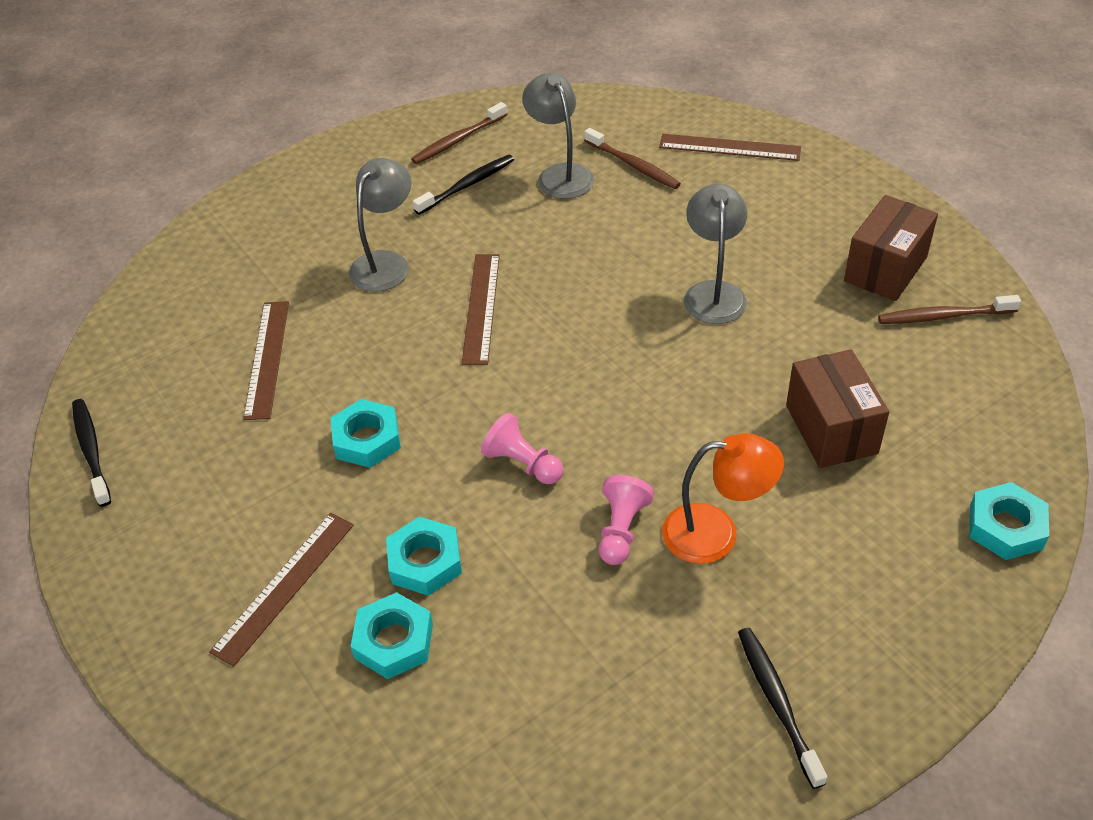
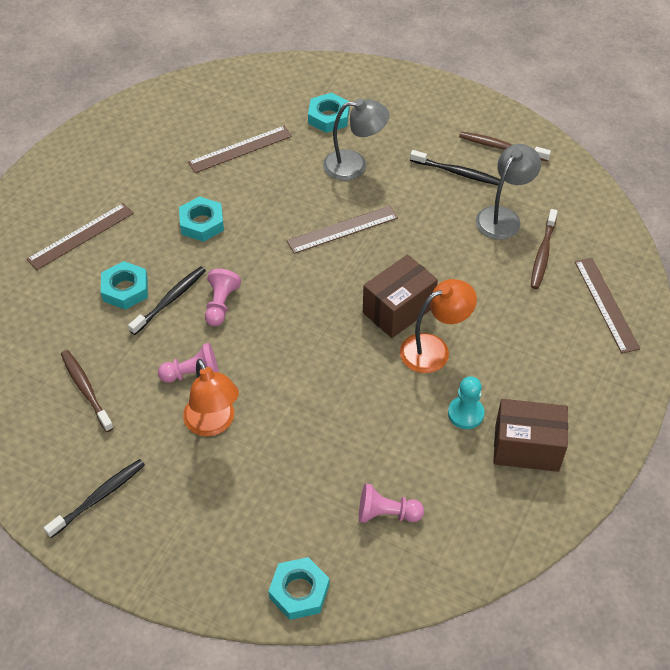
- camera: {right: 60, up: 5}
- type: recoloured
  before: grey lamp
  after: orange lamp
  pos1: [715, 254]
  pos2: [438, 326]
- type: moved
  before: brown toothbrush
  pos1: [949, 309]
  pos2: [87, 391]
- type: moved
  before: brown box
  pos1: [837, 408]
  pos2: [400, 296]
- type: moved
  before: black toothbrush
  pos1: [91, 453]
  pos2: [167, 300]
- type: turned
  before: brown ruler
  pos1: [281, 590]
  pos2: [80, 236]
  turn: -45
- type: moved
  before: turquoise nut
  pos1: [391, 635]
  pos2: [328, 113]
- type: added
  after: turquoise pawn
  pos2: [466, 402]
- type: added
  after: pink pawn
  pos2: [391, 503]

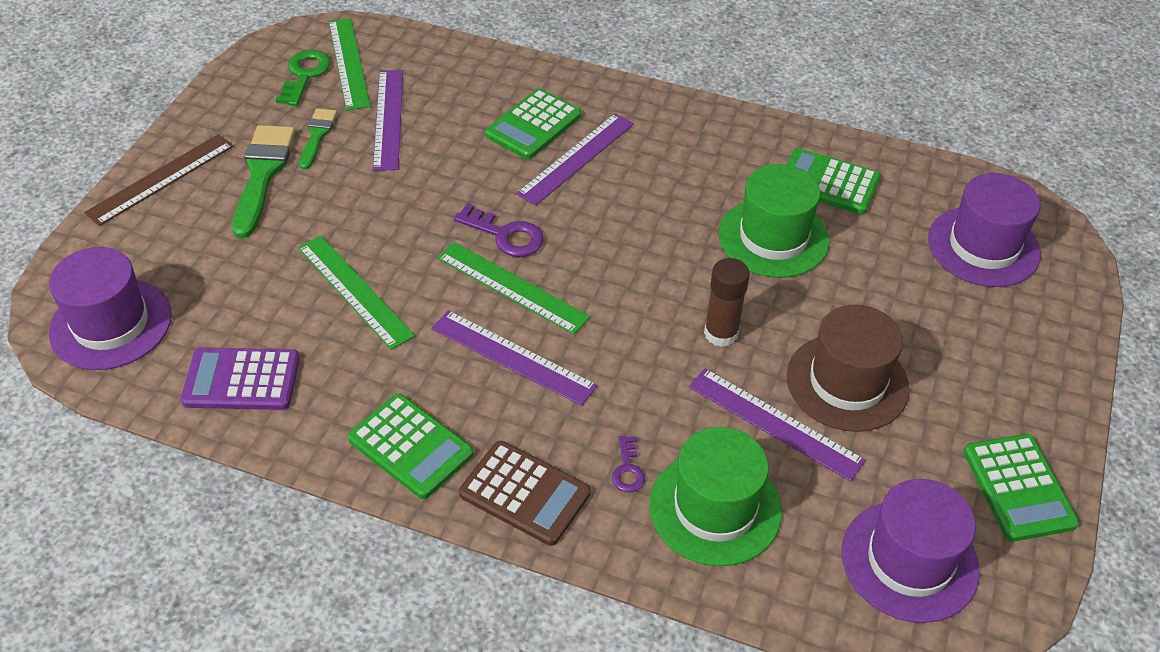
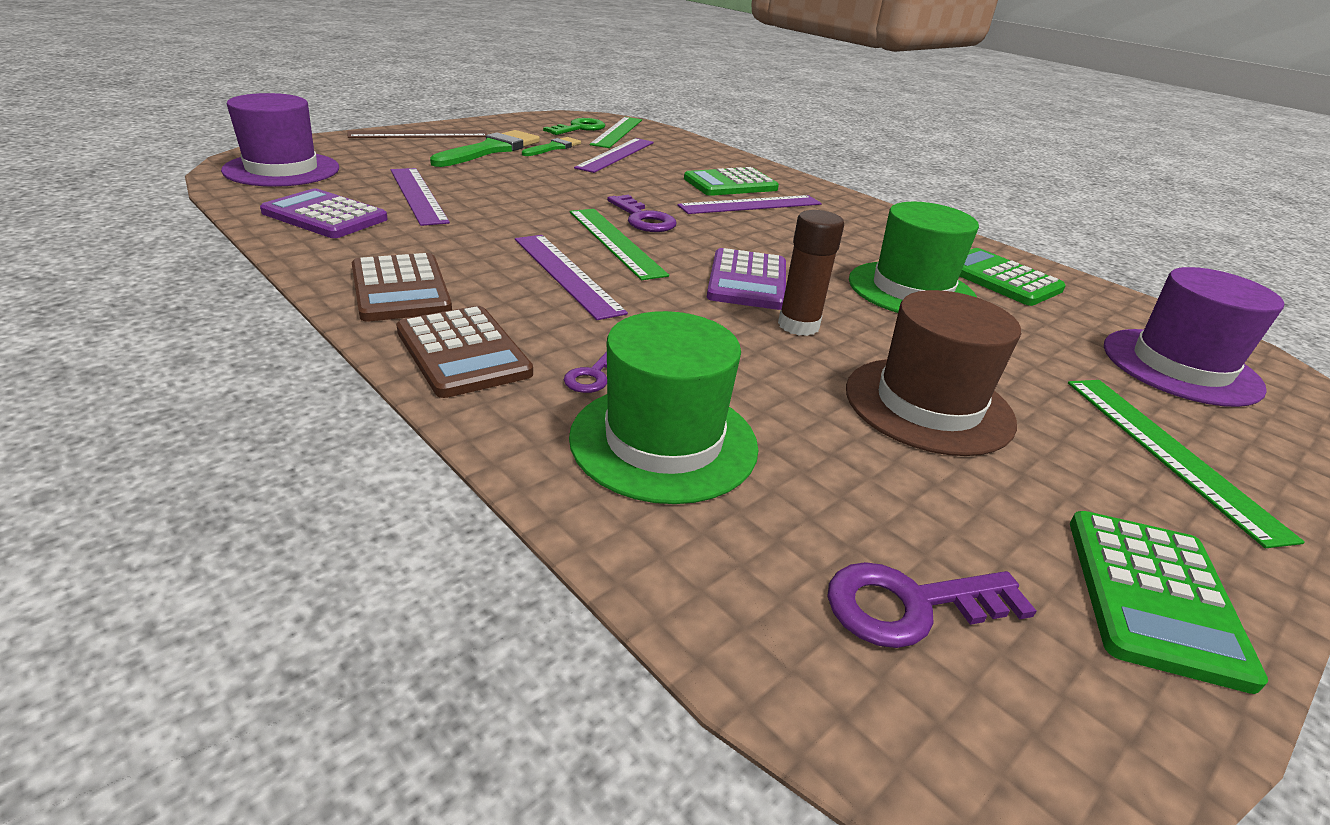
- camera: {right: 25, up: -15}
- type: moved
  before: green ruler
  pos1: [356, 293]
  pos2: [1186, 464]
- type: moved
  before: purple ruler
  pos1: [777, 424]
  pos2: [420, 197]
- type: recoloured
  before: green calculator
  after: brown calculator
  pos1: [411, 446]
  pos2: [402, 287]
- type: replaced
  before: purple hat
  after: purple key
  pos1: [910, 551]
  pos2: [932, 605]
- type: added
  after: purple calculator
  pos2: [746, 279]

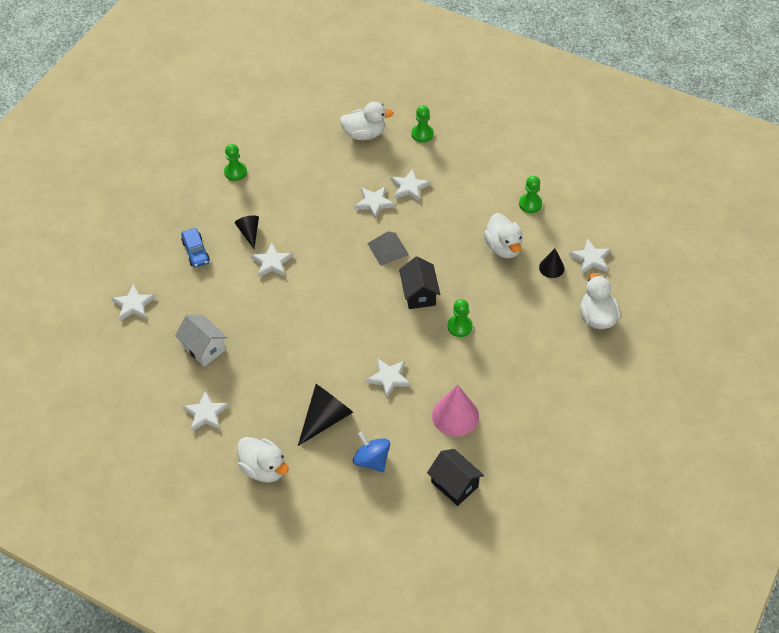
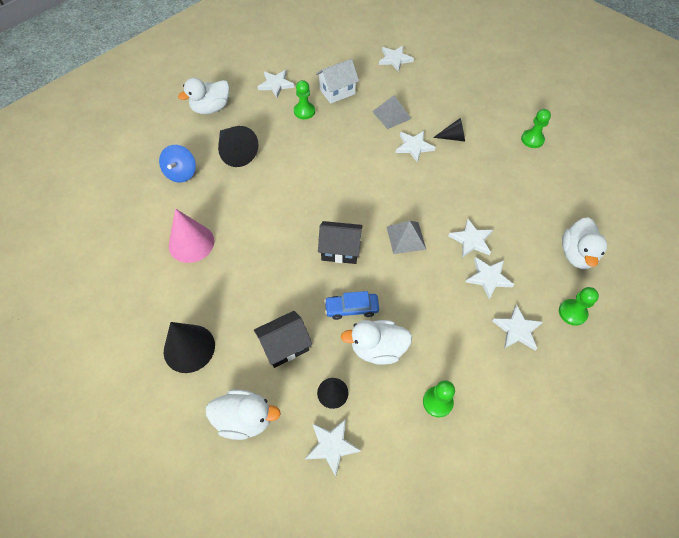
- camera: {right: 105, up: 5}
- type: moved
  before: blue car
  pos1: [195, 248]
  pos2: [351, 305]
- type: moved
  before: green pawn
  pos1: [460, 318]
  pos2: [304, 99]
- type: moved
  before: white star
  pos1: [388, 378]
  pos2: [517, 327]
- type: turned
  before: blue spinning top
  pos1: [371, 452]
  pos2: [177, 164]
  turn: 120
- type: moved
  before: black house
  pos1: [455, 477]
  pos2: [283, 339]
- type: added
  after: grey pyramid
  pos2: [391, 112]
- type: added
  after: black cone
  pos2: [189, 347]

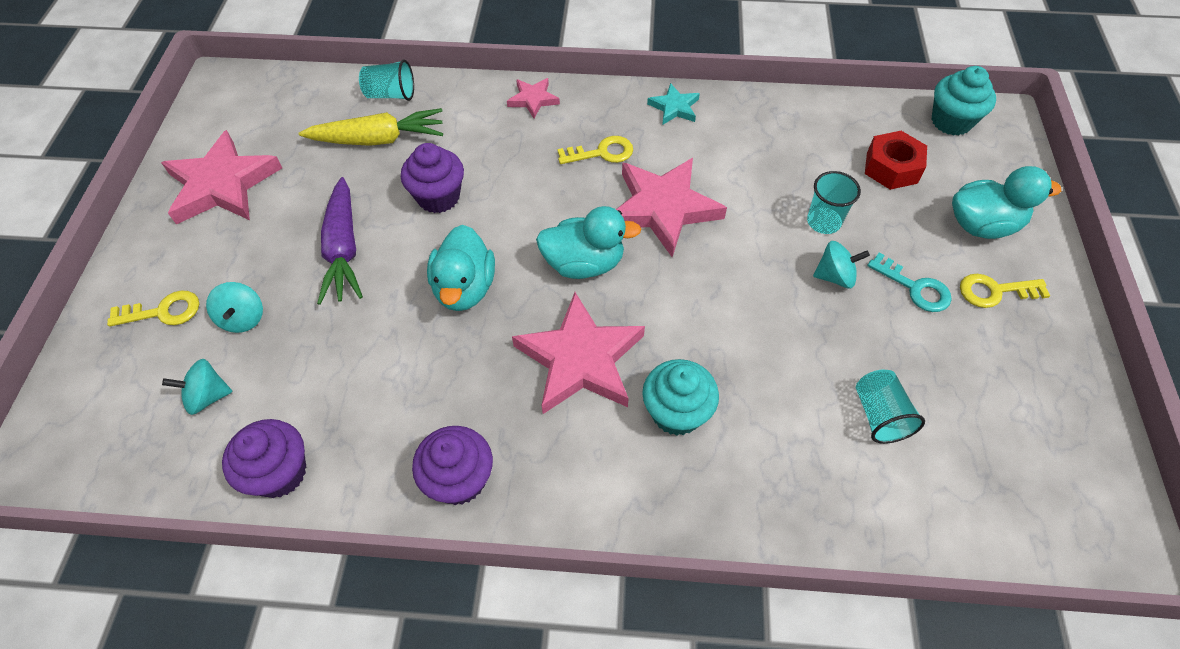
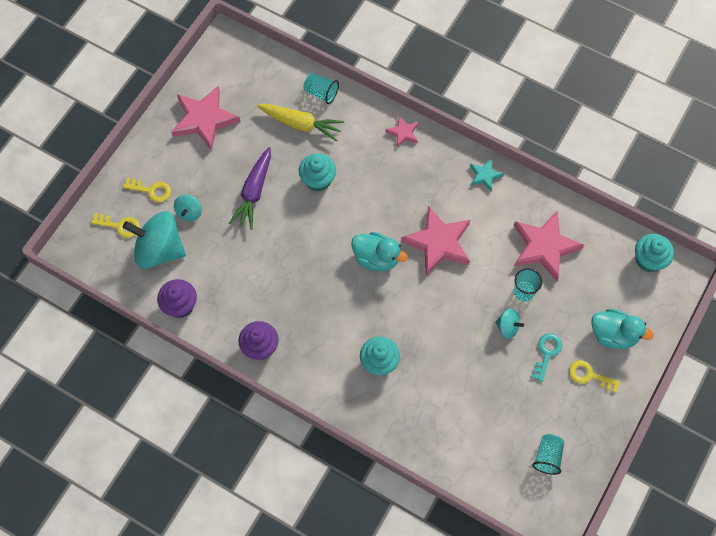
- camera: {right: 25, up: 10}
- type: removed
  before: red nut
  pos1: [896, 160]
- type: moved
  before: yellow key
  pos1: [595, 150]
  pos2: [115, 225]
- type: recoloured
  before: purple cupcake
  after: turquoise cupcake
  pos1: [432, 178]
  pos2: [317, 172]
- type: removed
  before: turquoise duck
  pos1: [461, 268]
- type: turned
  before: turquoise key
  pos1: [909, 282]
  pos2: [546, 357]
  turn: -135
- type: moved
  before: pink star
  pos1: [578, 353]
  pos2: [549, 246]
- type: resized
  before: turquoise spinning top
  pos1: [197, 387]
  pos2: [154, 240]
  scale: 2.13
- type: moved
  before: turquoise cup
  pos1: [890, 407]
  pos2: [548, 454]

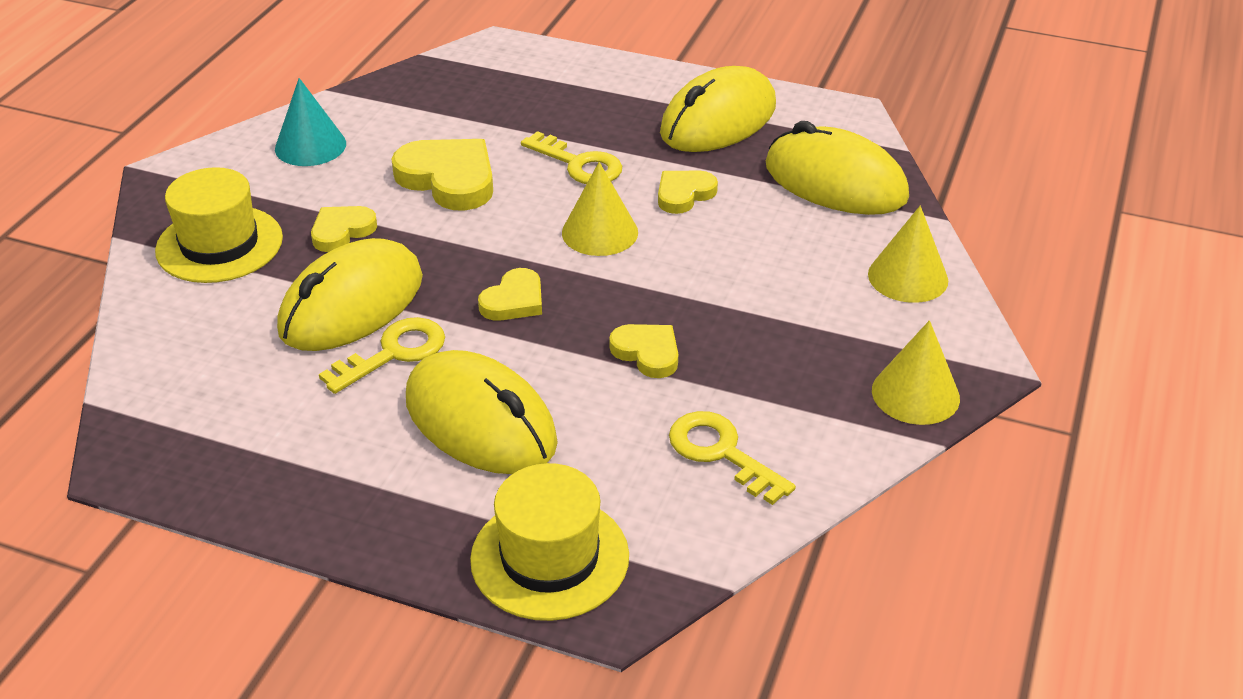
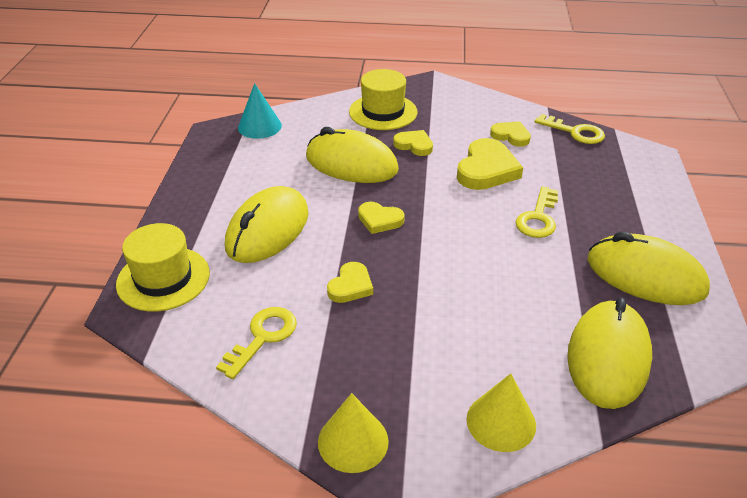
- camera: {right: 75, up: 0}
- type: moved
  before: turquoise cone
  pos1: [310, 122]
  pos2: [260, 111]
- type: removed
  before: yellow cone
  pos1: [600, 209]
- type: moved
  before: yellow heart
  pos1: [688, 192]
  pos2: [510, 134]
- type: moved
  before: yellow key
  pos1: [382, 355]
  pos2: [570, 129]

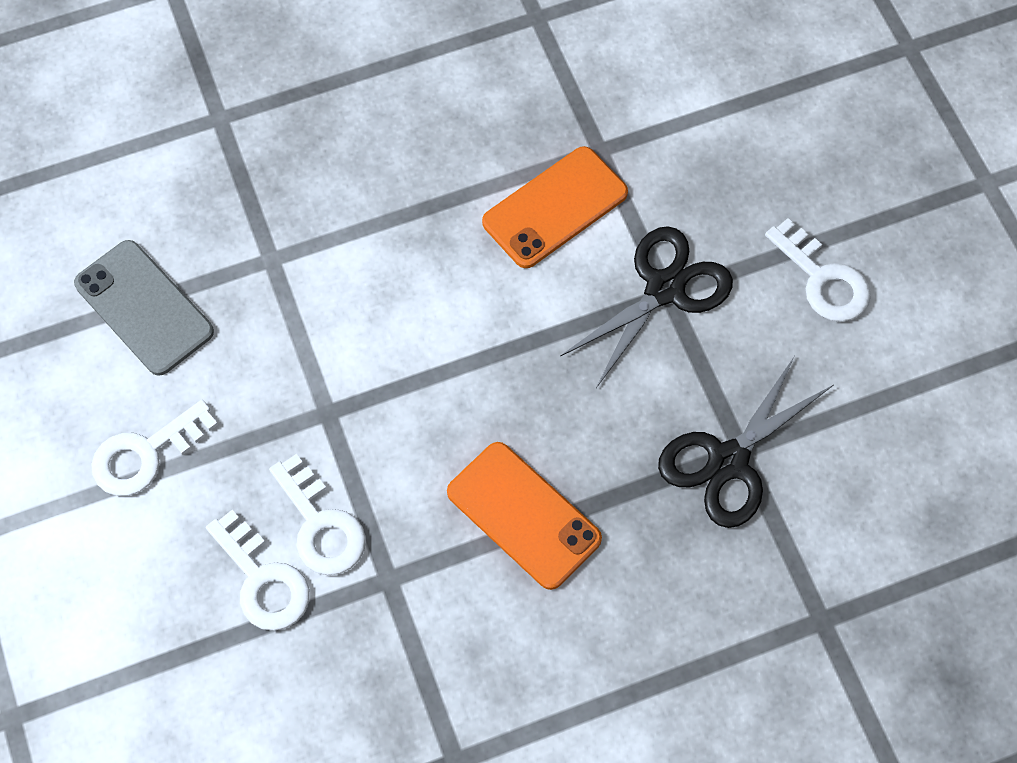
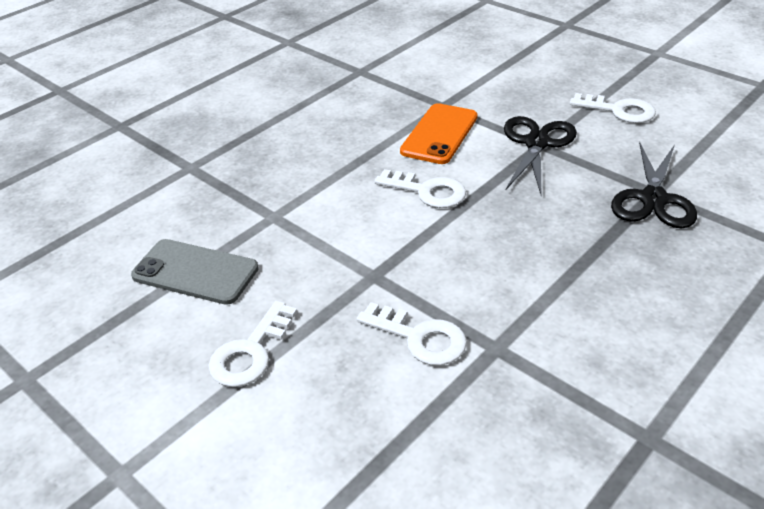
- camera: {right: -25, up: -25}
- type: removed
  before: orange phone
  pos1: [524, 516]
- type: moved
  before: white key
  pos1: [258, 570]
  pos2: [420, 188]

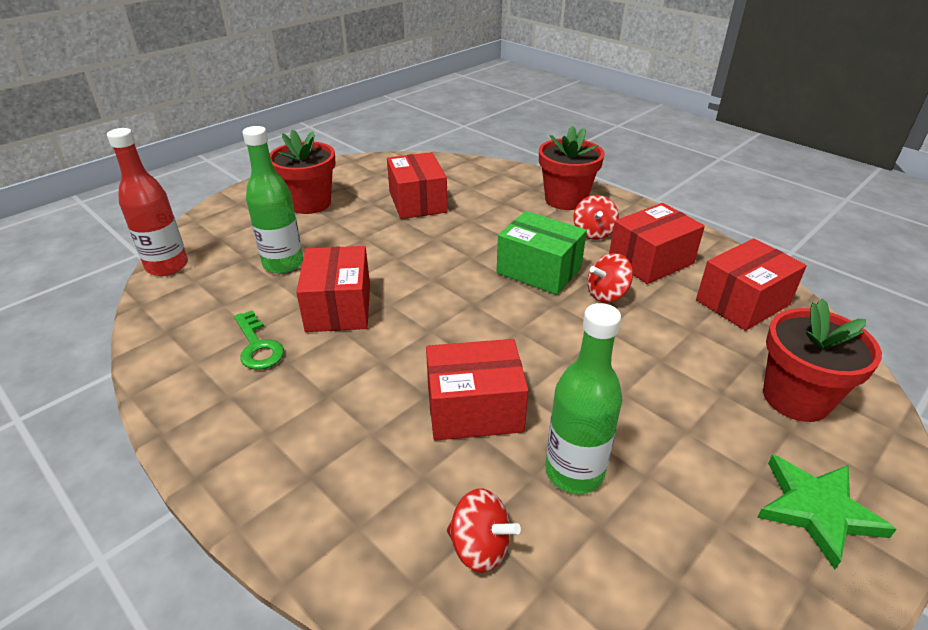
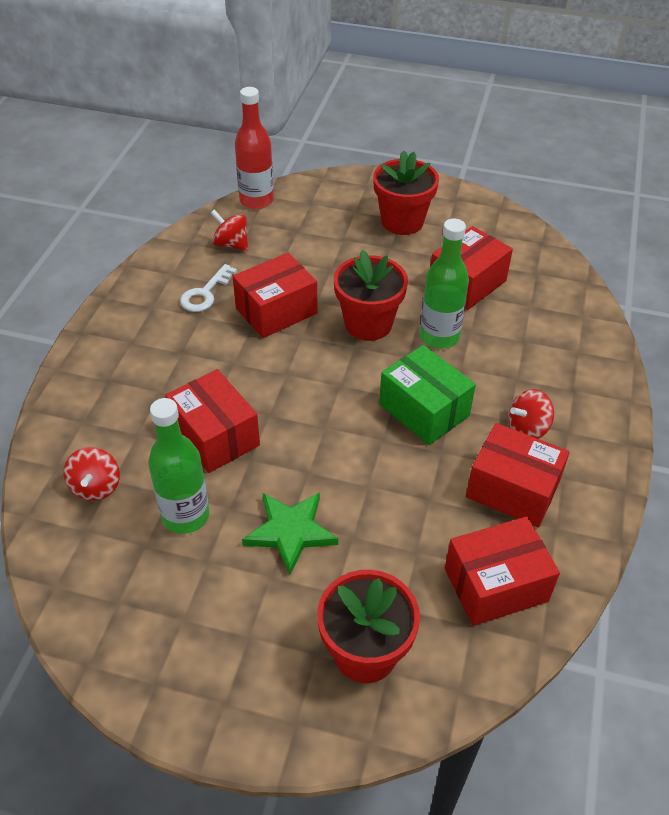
- camera: {right: 60, up: 10}
- type: moved
  before: red flower pot
  pos1: [572, 167]
  pos2: [371, 295]
- type: moved
  before: green bottle
  pos1: [273, 200]
  pos2: [444, 283]
- type: turned
  before: green box
  pos1: [542, 253]
  pos2: [427, 395]
  turn: -45
- type: turned
  before: red box
  pos1: [751, 284]
  pos2: [502, 571]
  turn: -45
- type: moved
  before: red spinning top
  pos1: [610, 278]
  pos2: [229, 230]
- type: recoloured
  before: green key
  after: white key
  pos1: [259, 340]
  pos2: [208, 288]
- type: moved
  before: green star
  pos1: [827, 511]
  pos2: [290, 533]

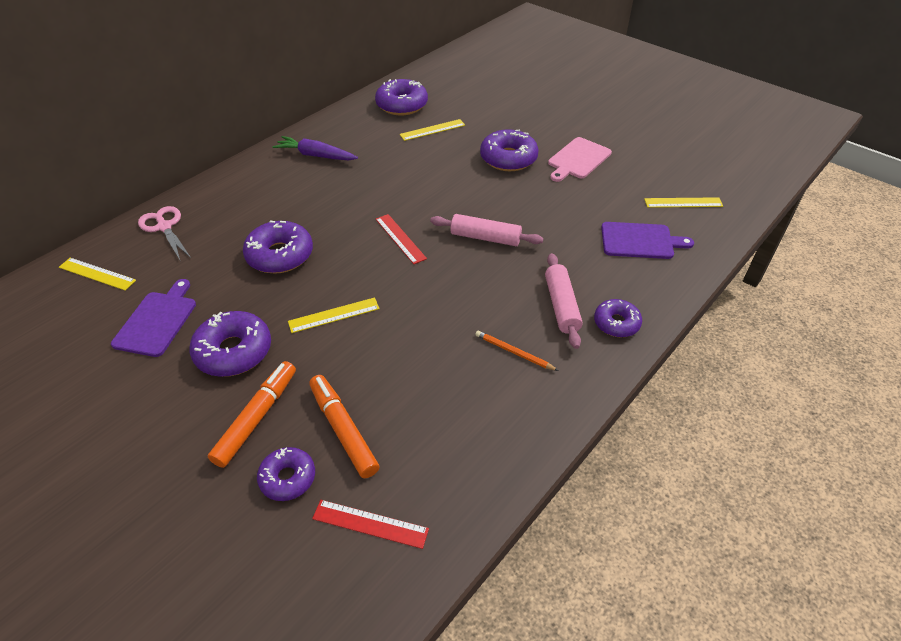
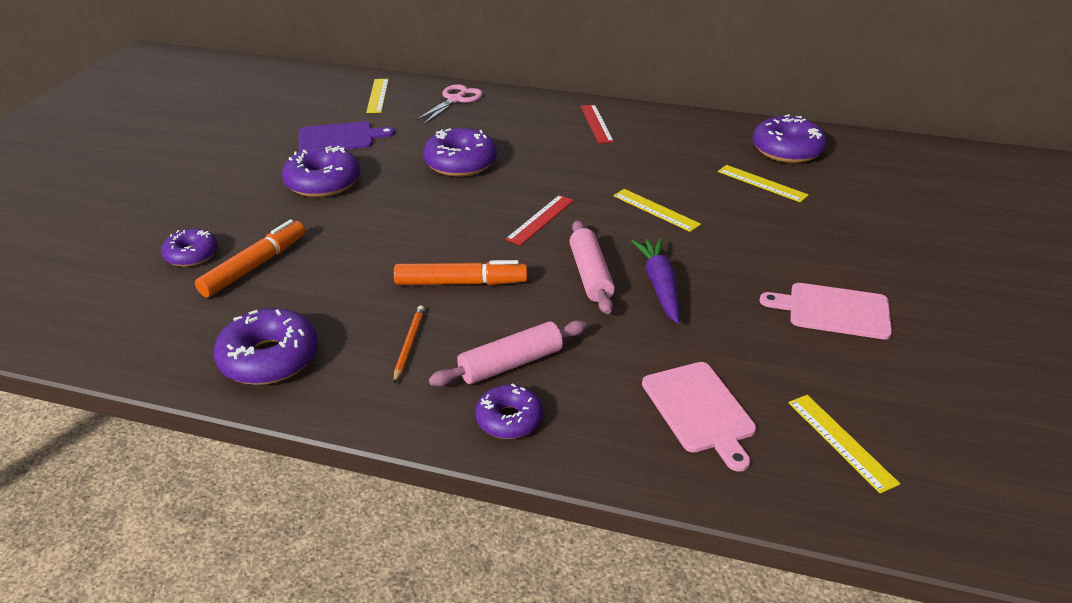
- camera: {right: 65, up: -10}
- type: moved
  before: purple donut
  pos1: [509, 150]
  pos2: [266, 346]
- type: moved
  before: purple carrot
  pos1: [315, 148]
  pos2: [655, 280]
- type: recoloured
  before: purple cutting board
  after: pink cutting board
  pos1: [647, 240]
  pos2: [699, 417]
- type: moved
  before: yellow ruler
  pos1: [334, 315]
  pos2: [657, 210]
- type: moved
  before: orange marker
  pos1: [252, 414]
  pos2: [460, 272]
- type: moved
  before: red ruler
  pos1: [370, 524]
  pos2: [597, 124]

